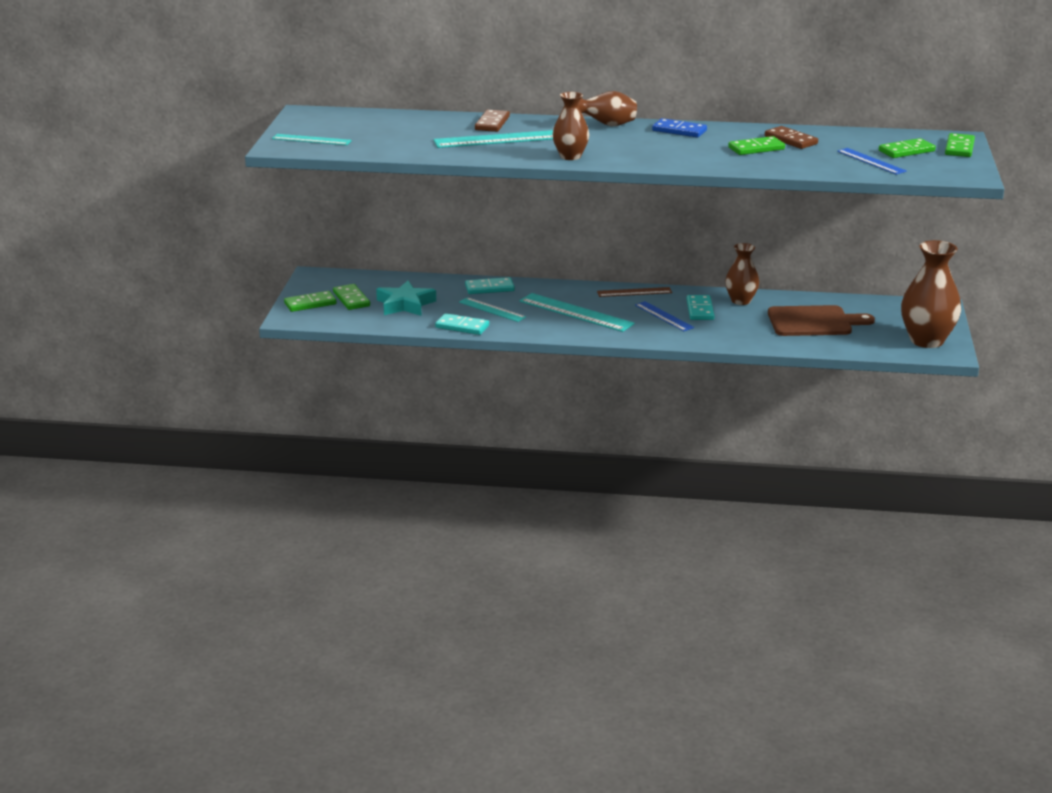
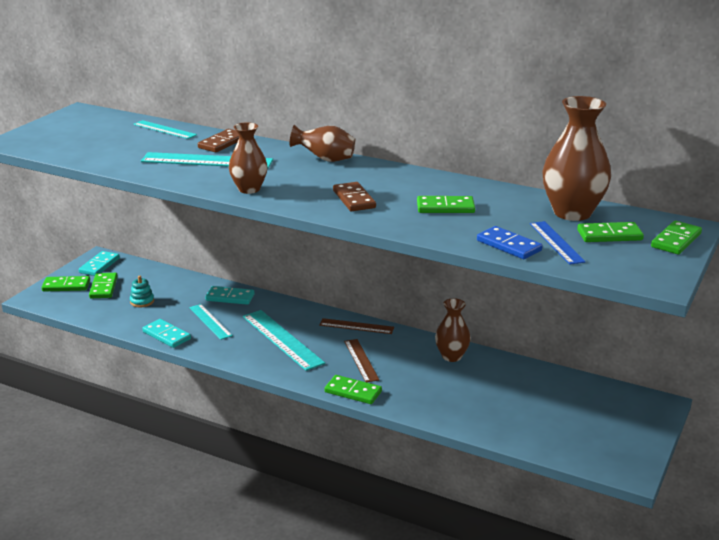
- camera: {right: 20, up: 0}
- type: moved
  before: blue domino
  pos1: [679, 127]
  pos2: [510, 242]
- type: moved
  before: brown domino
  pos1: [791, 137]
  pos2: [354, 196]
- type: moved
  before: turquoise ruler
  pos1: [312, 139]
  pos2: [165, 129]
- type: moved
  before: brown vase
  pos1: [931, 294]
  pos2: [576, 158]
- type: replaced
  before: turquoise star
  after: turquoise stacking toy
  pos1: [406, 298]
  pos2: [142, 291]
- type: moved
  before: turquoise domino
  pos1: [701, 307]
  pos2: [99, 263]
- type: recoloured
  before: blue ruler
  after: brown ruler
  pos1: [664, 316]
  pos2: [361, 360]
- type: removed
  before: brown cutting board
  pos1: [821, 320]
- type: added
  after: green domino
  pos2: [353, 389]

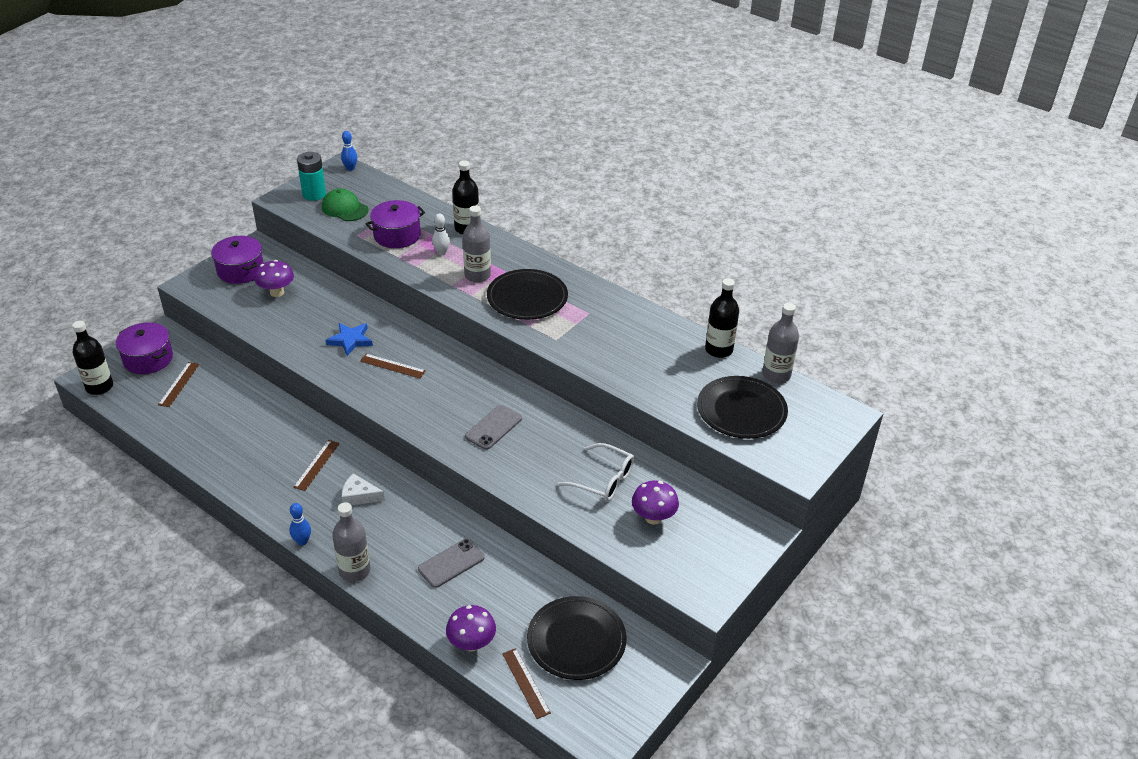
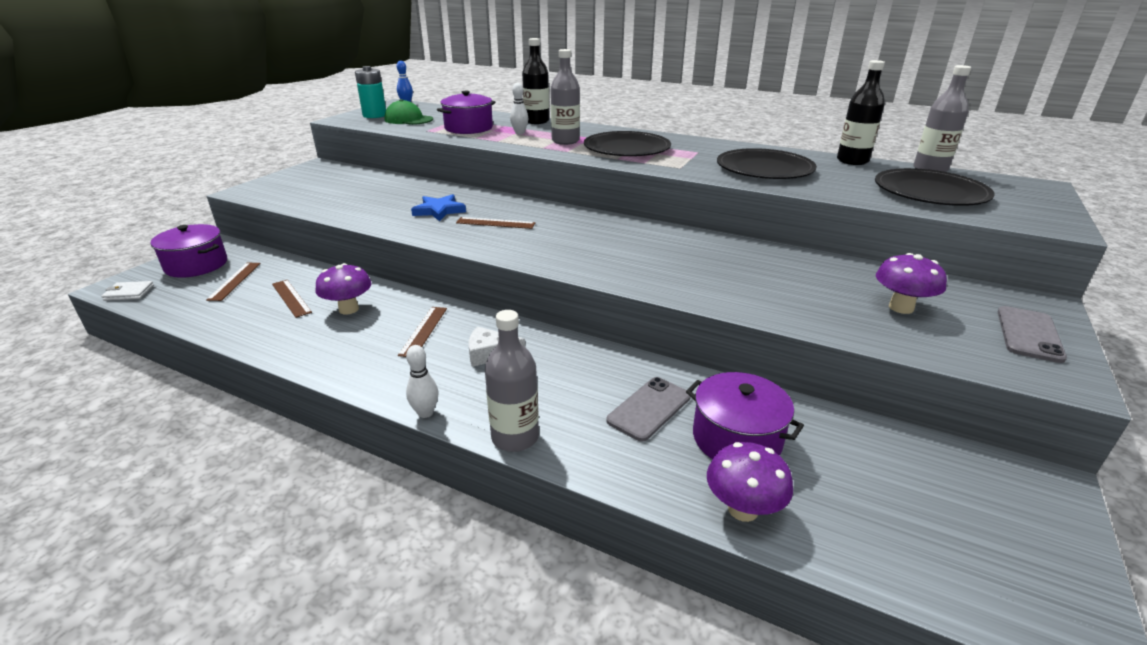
- camera: {right: -10, up: -10}
- type: moved
  before: purple pot
  pos1: [237, 260]
  pos2: [745, 415]
- type: moved
  before: purple mushroom
  pos1: [274, 278]
  pos2: [343, 288]
- type: replaced
  before: black bottle
  after: white wallet
  pos1: [92, 358]
  pos2: [127, 291]
- type: moved
  before: grey phone
  pos1: [493, 427]
  pos2: [1032, 334]
- type: removed
  before: white glasses
  pos1: [595, 472]
- type: recoloured
  before: blue bowling pin
  after: white bowling pin
  pos1: [300, 524]
  pos2: [422, 381]
- type: moved
  before: black plate
  pos1: [577, 638]
  pos2: [767, 163]
- type: moved
  before: brown ruler
  pos1: [526, 683]
  pos2: [292, 299]

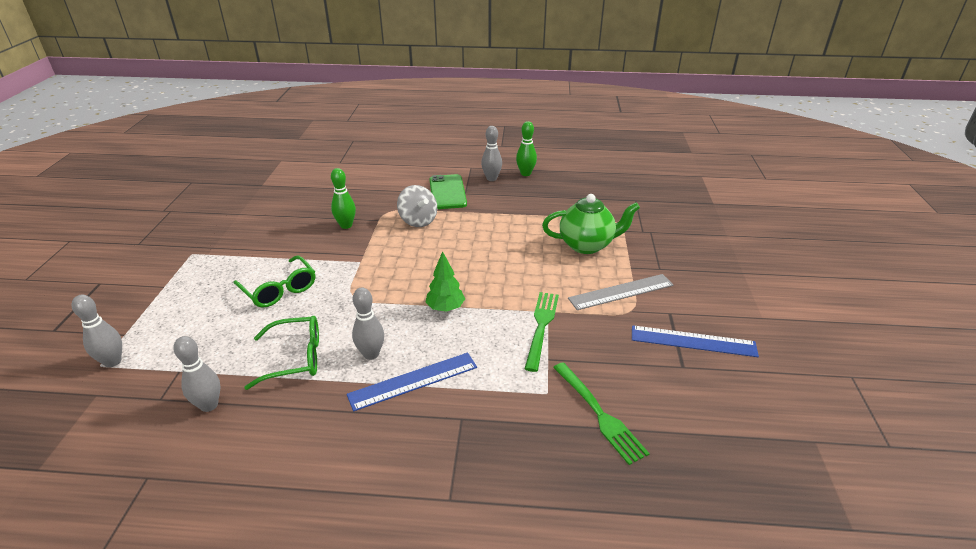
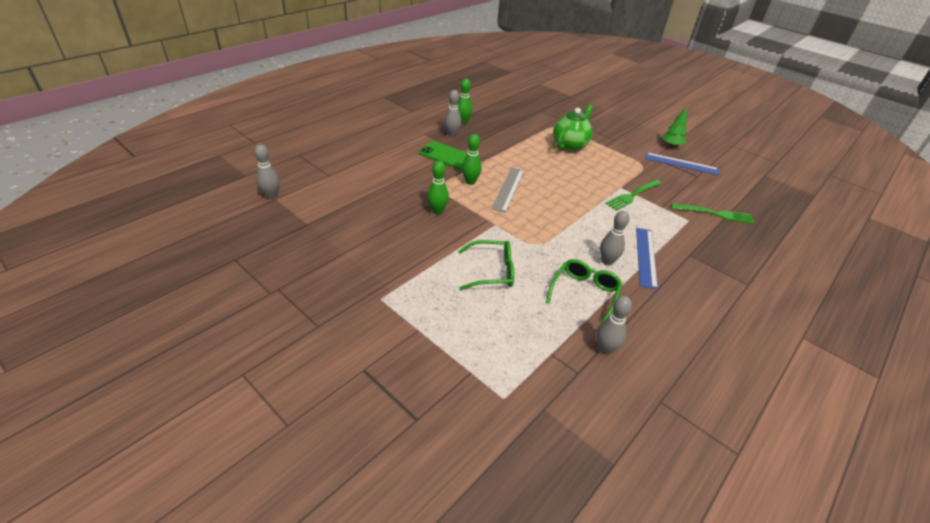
- camera: {right: -55, up: 5}
- type: replaced
  before: grey spinning top
  after: green bowling pin
  pos1: [417, 206]
  pos2: [472, 159]
- type: moved
  before: green tree
  pos1: [445, 281]
  pos2: [674, 127]
- type: moved
  before: grey ruler
  pos1: [620, 292]
  pos2: [507, 190]
- type: turned
  before: green fork
  pos1: [542, 332]
  pos2: [633, 195]
  turn: -90
- type: moved
  before: grey bowling pin
  pos1: [97, 331]
  pos2: [266, 171]
- type: turned
  before: blue ruler
  pos1: [695, 341]
  pos2: [682, 163]
  turn: 60

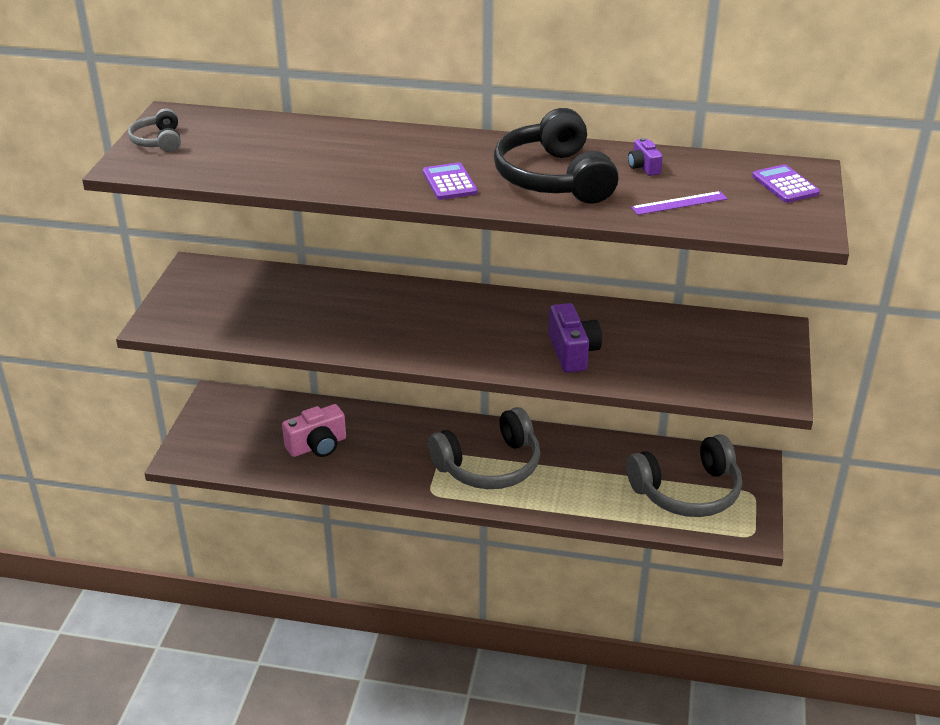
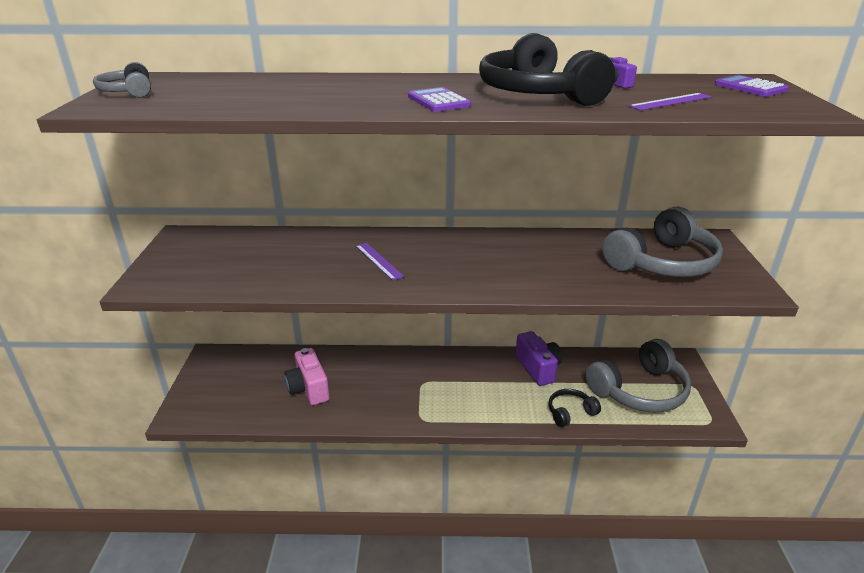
- camera: {right: -10, up: -5}
- type: moved
  before: purple camera
  pos1: [575, 338]
  pos2: [538, 358]
- type: turned
  before: pink camera
  pos1: [314, 430]
  pos2: [307, 376]
  turn: 105
- type: moved
  before: grey headphones
  pos1: [484, 448]
  pos2: [662, 242]
- type: added
  after: purple ruler
  pos2: [380, 262]
- type: added
  after: black headphones
  pos2: [575, 408]

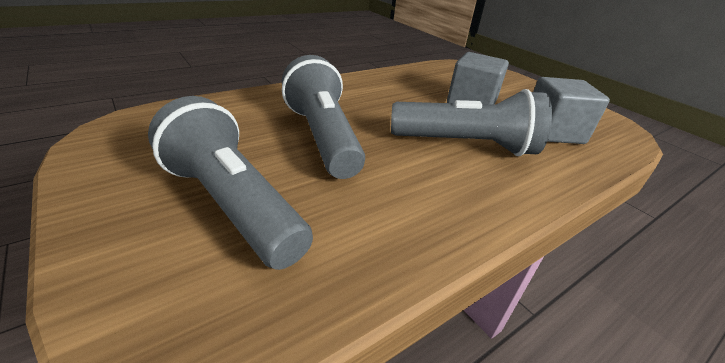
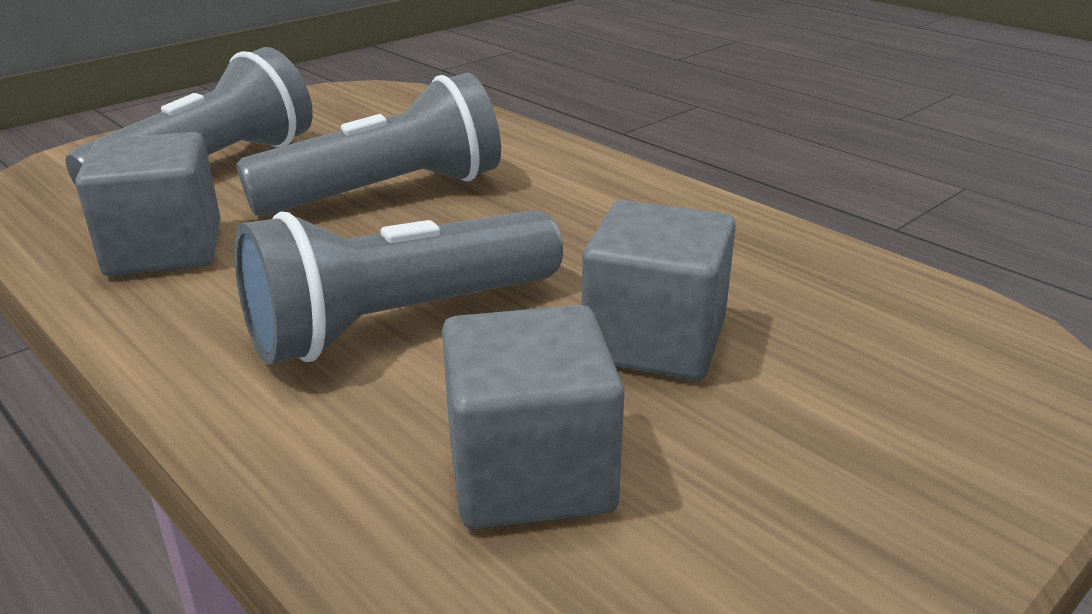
- camera: {right: 85, up: -5}
- type: turned
  before: grey flashlight
  pos1: [471, 122]
  pos2: [398, 287]
  turn: 60
- type: added
  after: grey cube
  pos2: [148, 204]

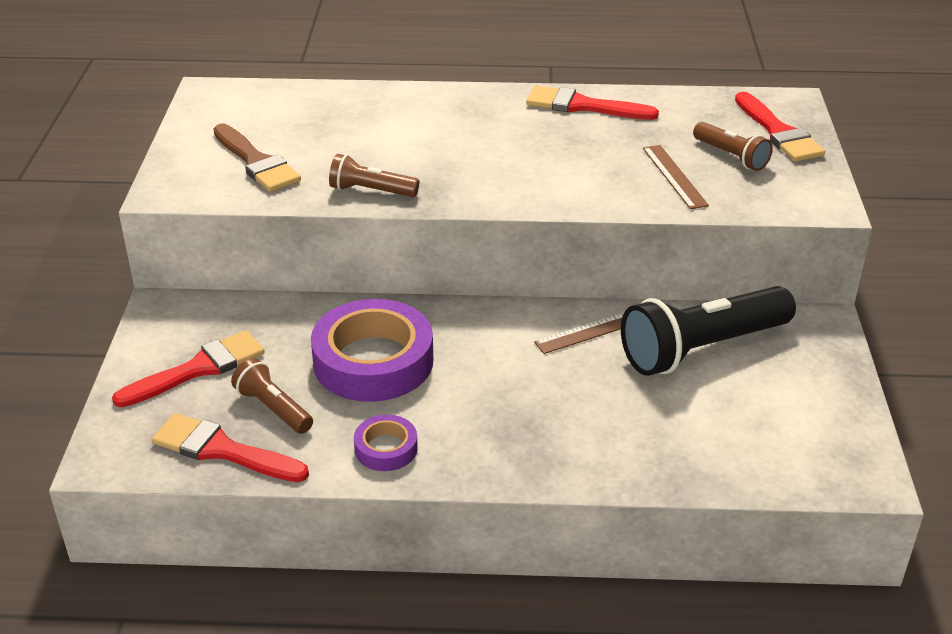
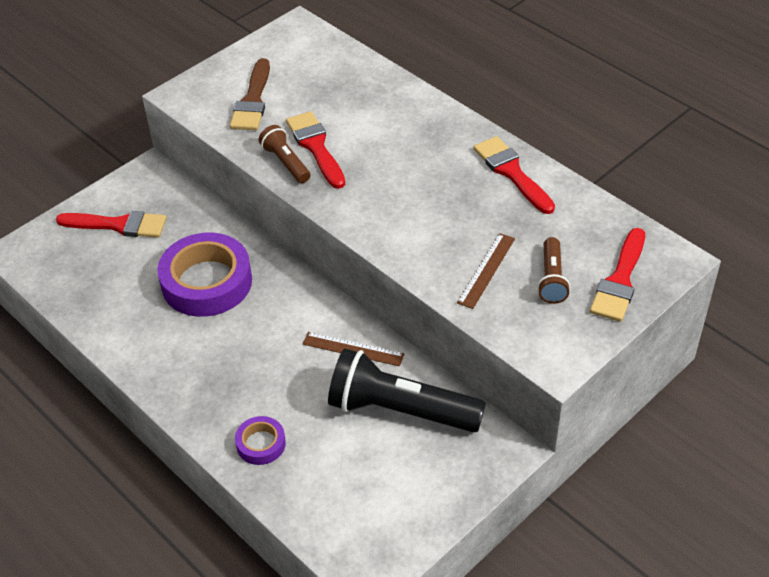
- camera: {right: 45, up: 10}
- type: removed
  before: brown flashlight
  pos1: [272, 396]
- type: moved
  before: red brush
  pos1: [230, 447]
  pos2: [315, 150]
- type: moved
  before: purple tape
  pos1: [386, 443]
  pos2: [260, 440]

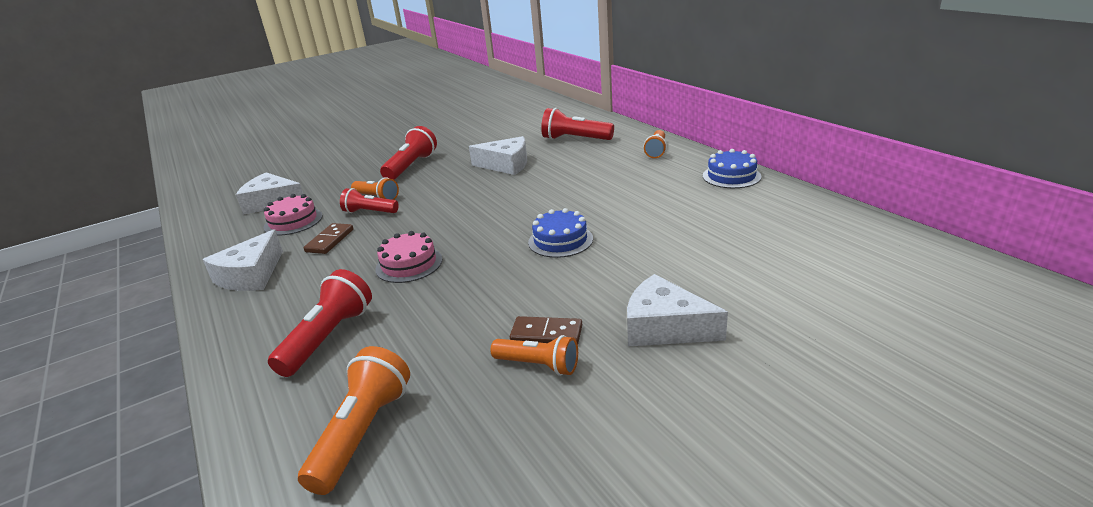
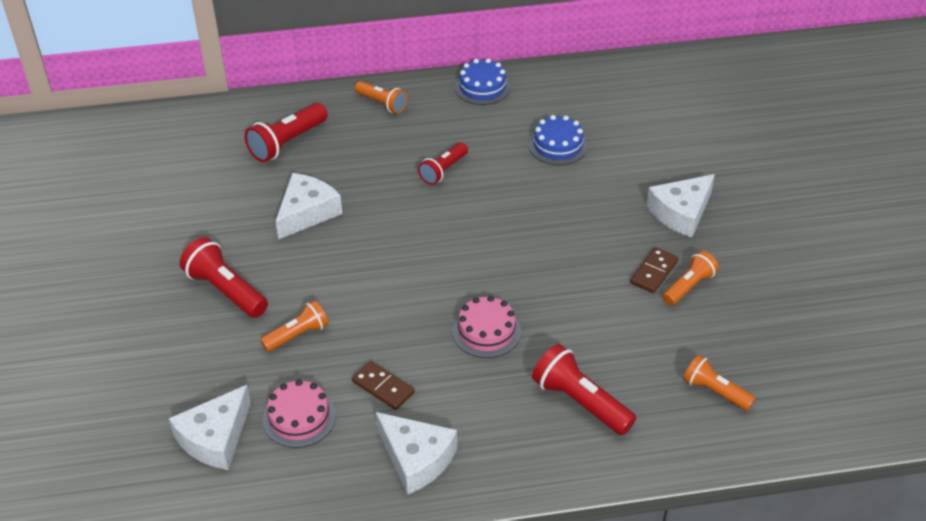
- camera: {right: -70, up: 15}
- type: moved
  before: red flashlight
  pos1: [369, 200]
  pos2: [443, 163]
- type: moved
  before: blue cake
  pos1: [560, 233]
  pos2: [558, 140]
- type: resized
  before: orange flashlight
  pos1: [354, 420]
  pos2: [719, 383]
  scale: 0.66

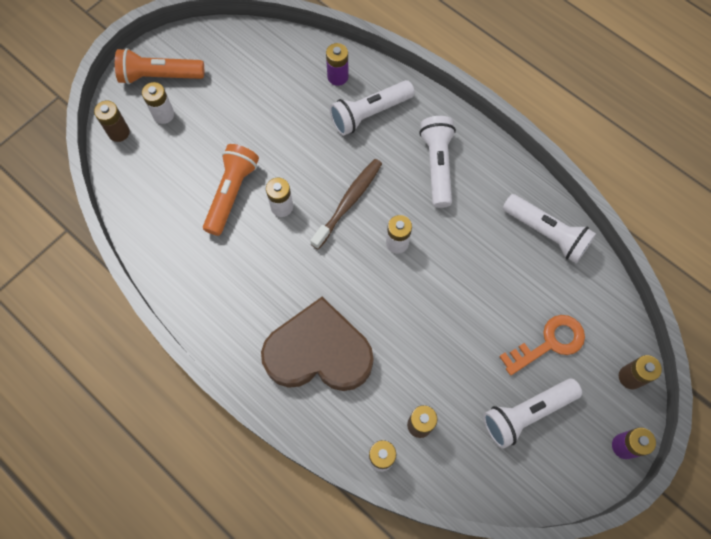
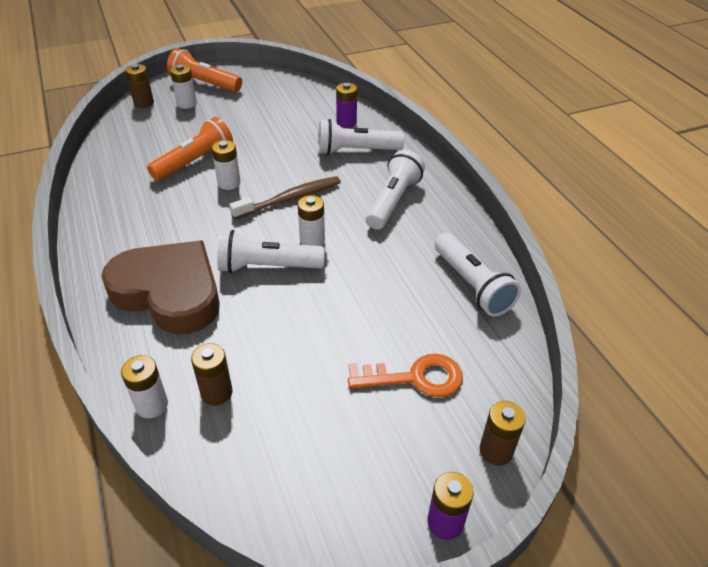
- camera: {right: 25, up: -25}
- type: moved
  before: white flashlight
  pos1: [532, 414]
  pos2: [271, 251]

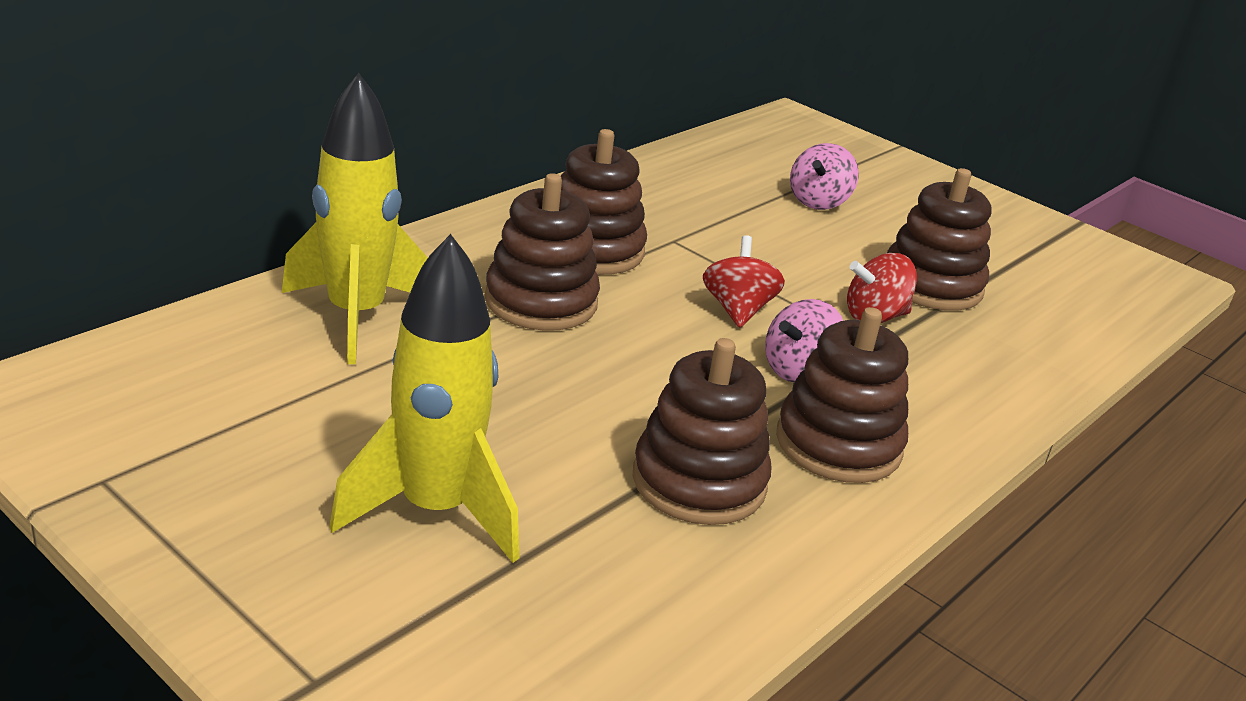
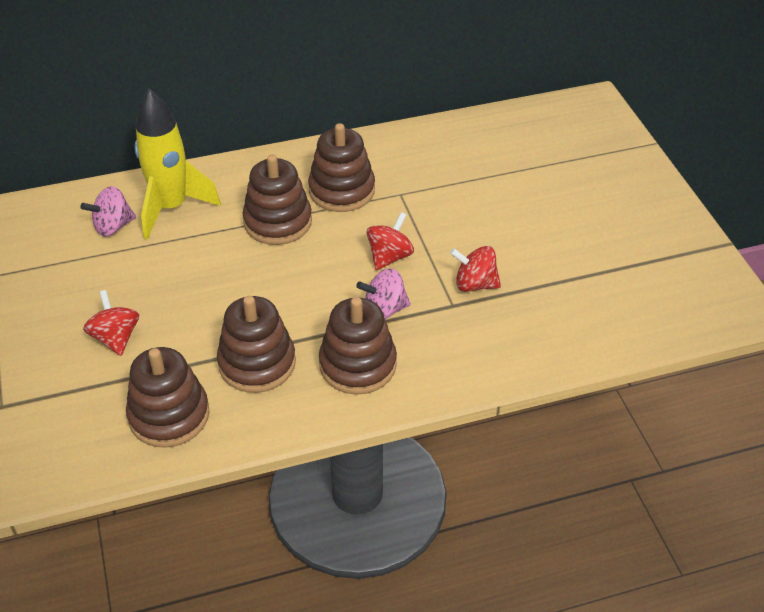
- camera: {right: 35, up: 15}
- type: moved
  before: pink spinning top
  pos1: [824, 176]
  pos2: [108, 211]
- type: moved
  before: brown stacking toy
  pos1: [939, 239]
  pos2: [167, 397]
- type: replaced
  before: yellow rocket
  after: red spinning top
  pos1: [424, 398]
  pos2: [111, 323]

